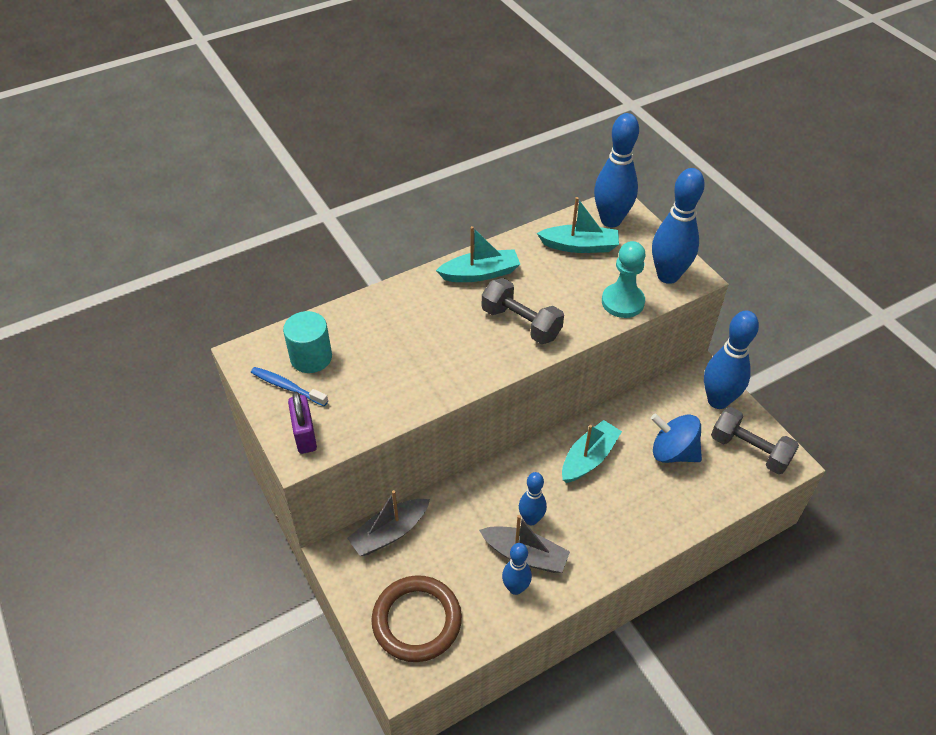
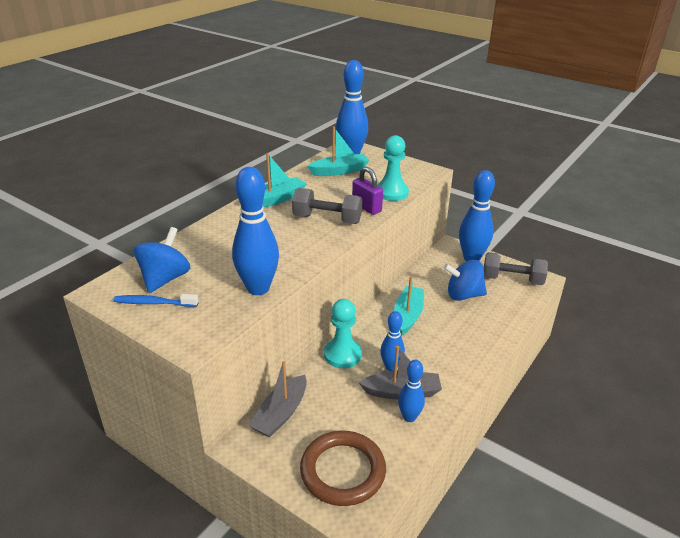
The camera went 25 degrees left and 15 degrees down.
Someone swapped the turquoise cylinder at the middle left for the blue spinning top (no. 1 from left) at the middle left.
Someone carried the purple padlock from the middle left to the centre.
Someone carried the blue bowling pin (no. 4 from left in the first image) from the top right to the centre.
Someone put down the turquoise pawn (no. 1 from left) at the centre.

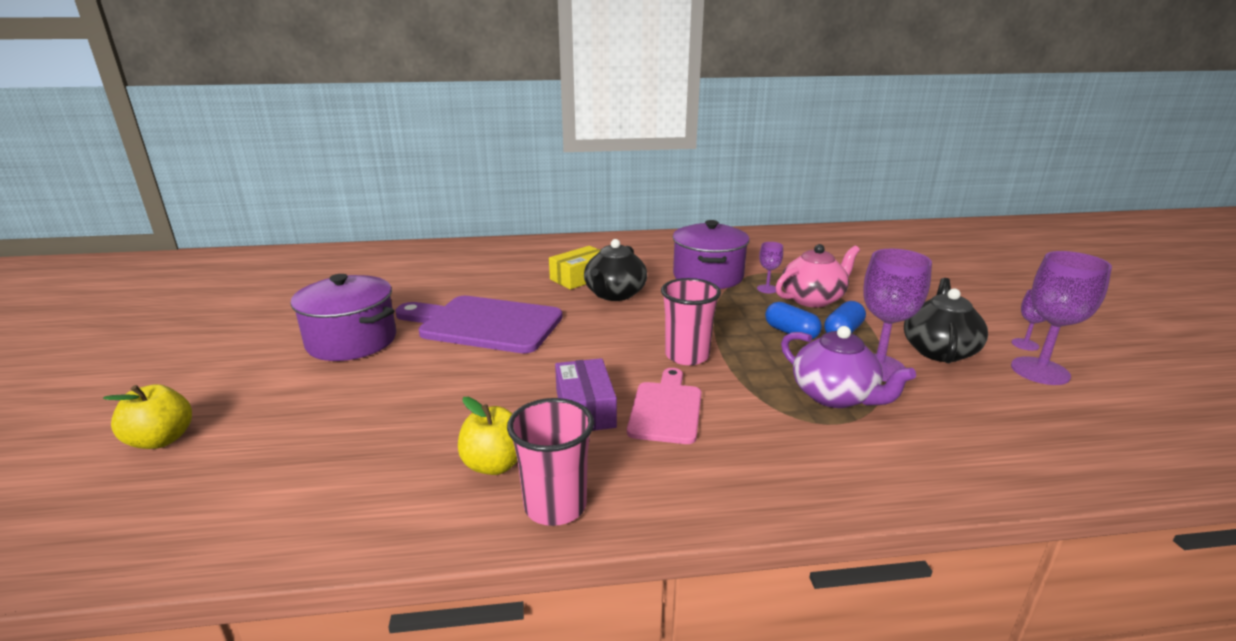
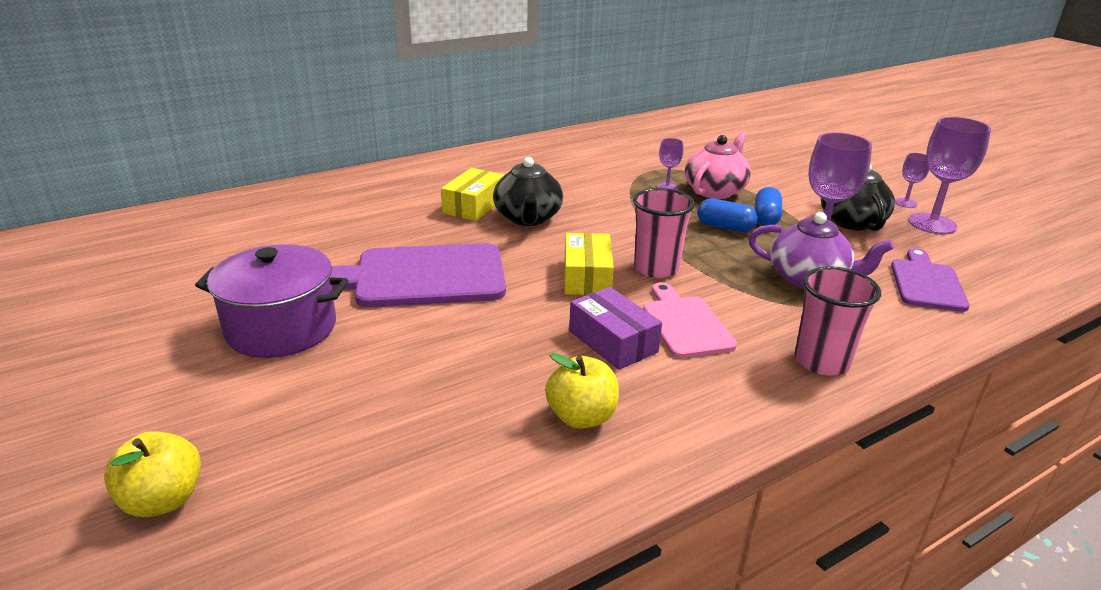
The camera went 25 degrees left and 5 degrees up.
Someone carried the pink cup (no. 1 from left in the first image) from the bottom centre to the middle right.
Someone took away the purple pot (no. 2 from left) at the centre.
Someone put down the yellow box (no. 2 from left) at the centre.
Someone put down the purple cutting board (no. 2 from left) at the middle right.

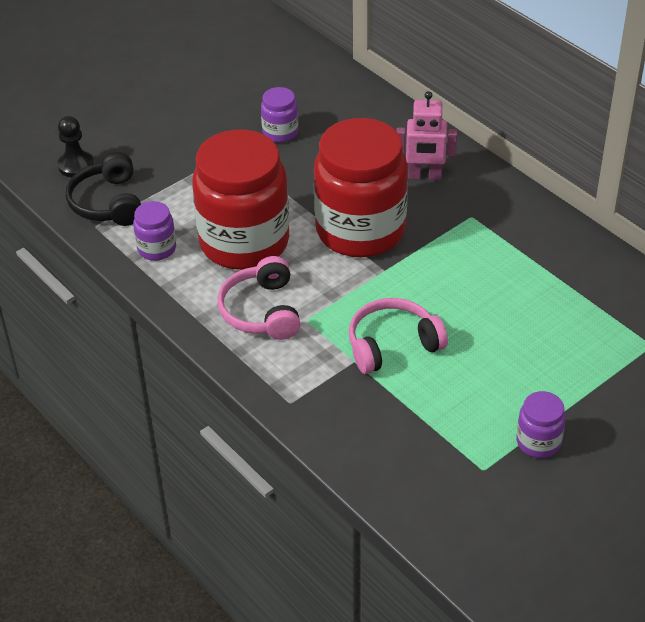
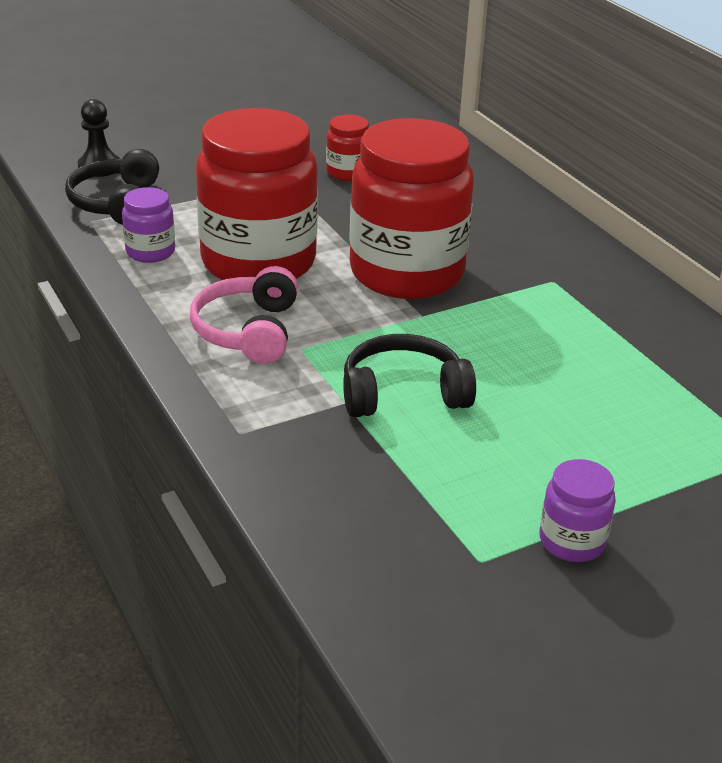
The camera went 10 degrees right and 10 degrees down.
Someone repainted the purple jar (no. 2 from left) at the top centre, which became the red jar (no. 2 from left) at the top centre.
Someone repainted the pink headphones (no. 2 from left) at the centre, which became the black headphones (no. 2 from left) at the centre.
Someone took away the pink robot at the top centre.

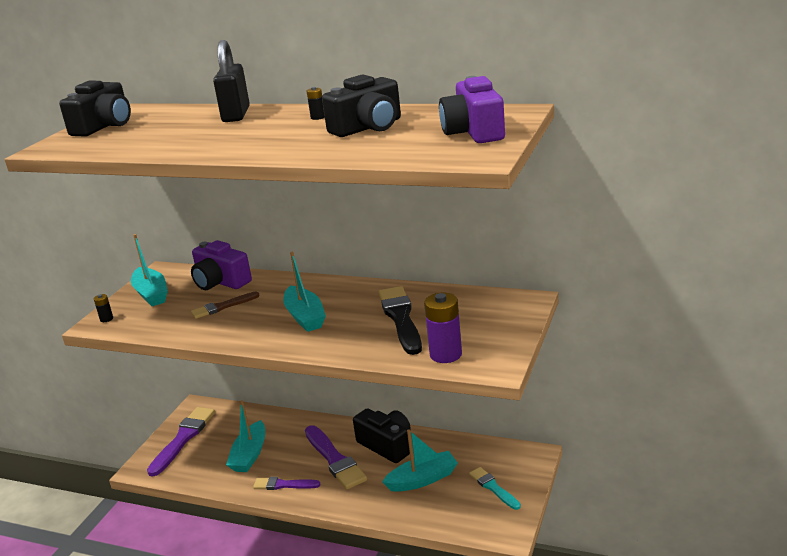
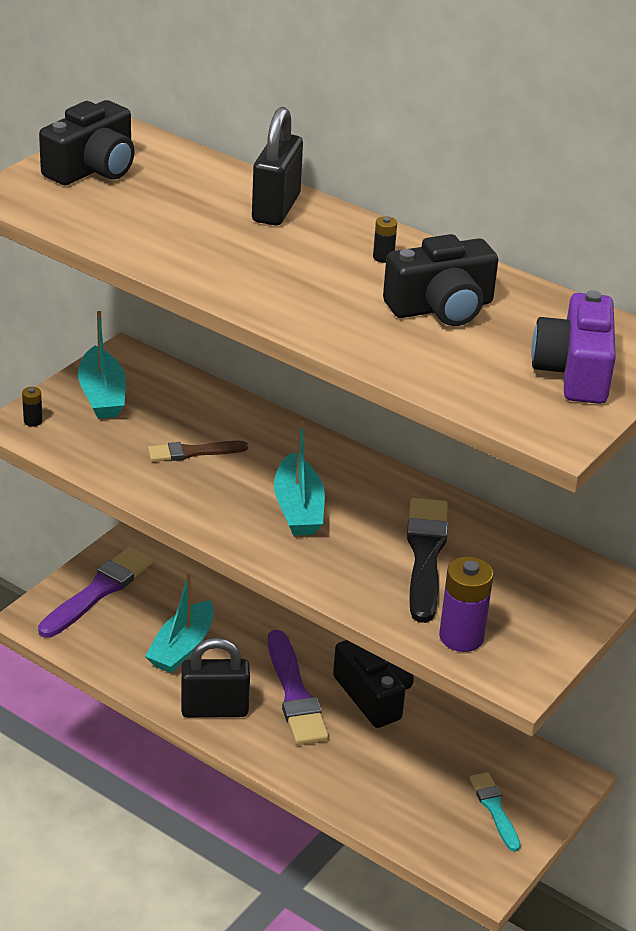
The camera went 10 degrees right and 10 degrees up.
Someone took away the purple camera (no. 1 from left) at the middle left.
Someone swapped the purple brush (no. 2 from left) at the bottom centre for the black padlock (no. 1 from left) at the bottom centre.
Someone took away the turquoise boat (no. 4 from left) at the bottom centre.

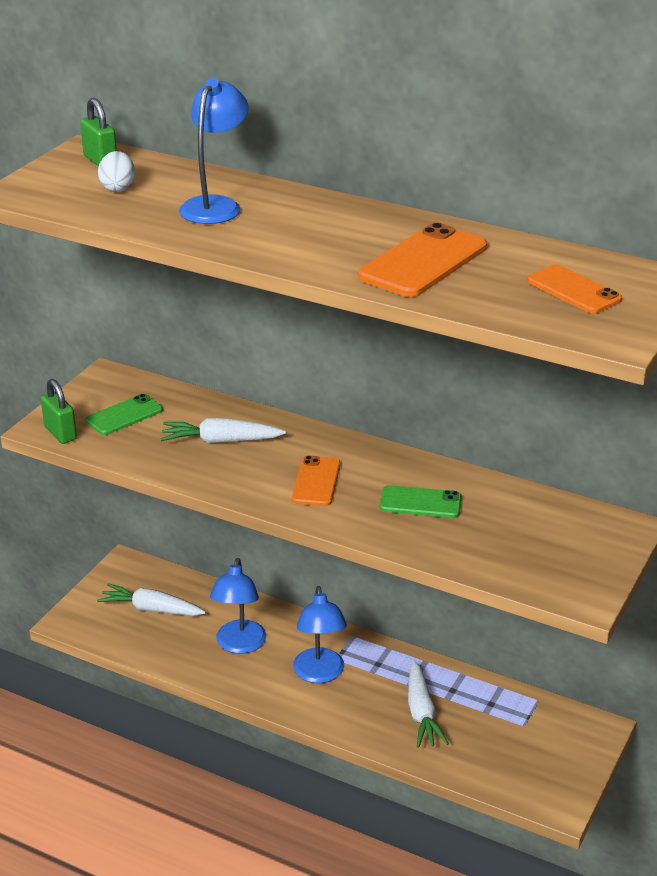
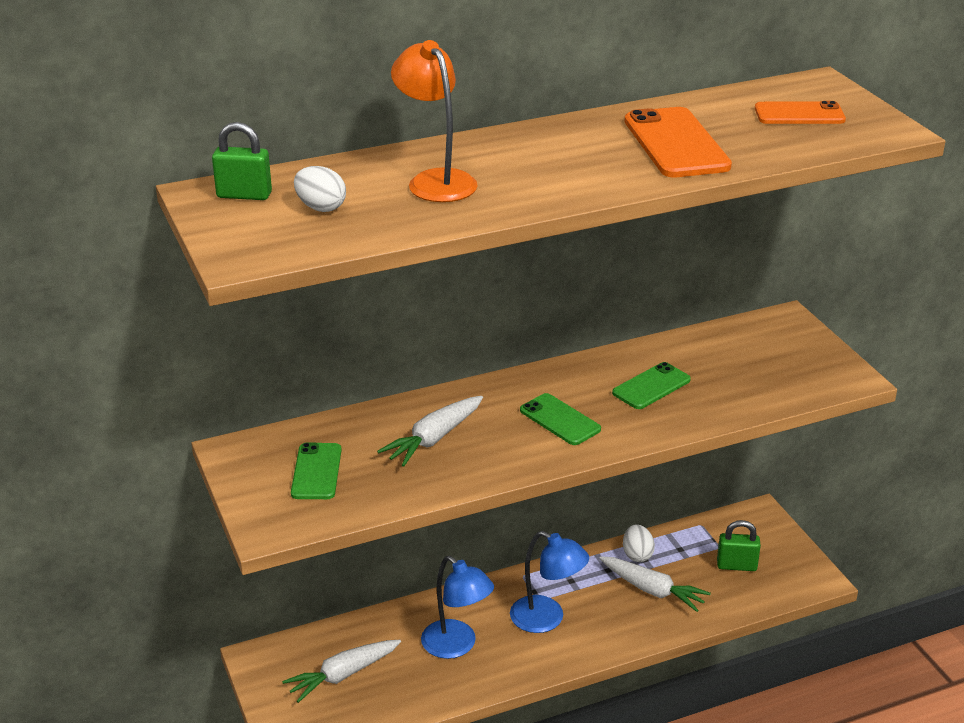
The camera went 50 degrees left and 0 degrees up.
Someone carried the green padlock (no. 1 from left in the first image) from the middle left to the bottom right.
Someone repainted the blue lamp (no. 1 from left) at the top left, which became the orange lamp at the top centre.
Someone repainted the orange phone (no. 1 from left) at the centre, which became the green phone (no. 2 from left) at the centre.
Someone put down the white egg (no. 2 from left) at the bottom centre.

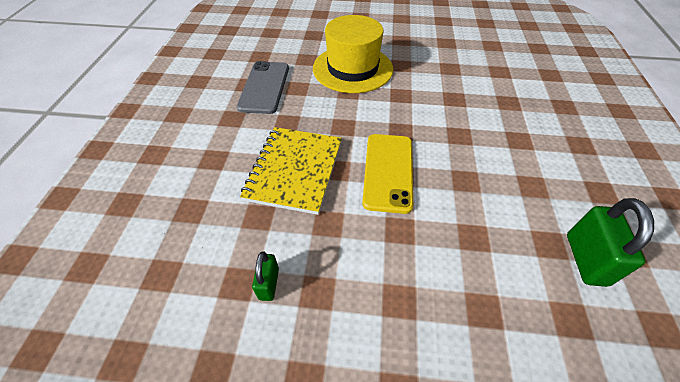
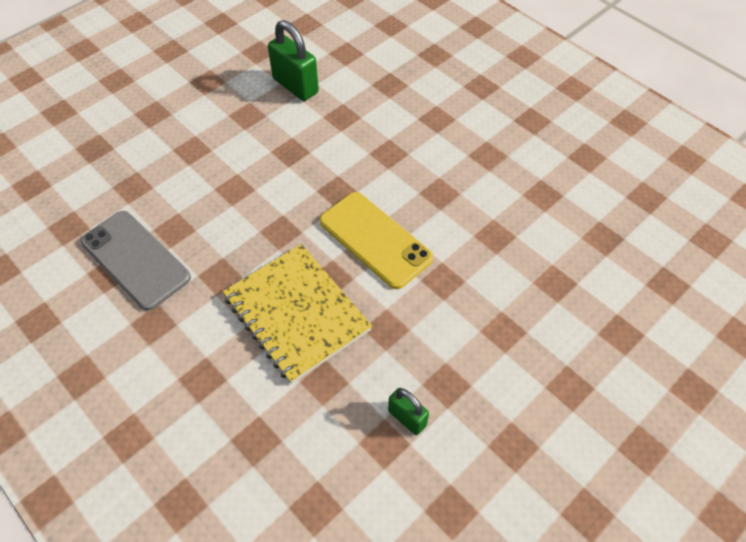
The camera went 50 degrees left and 5 degrees up.
Someone took away the yellow hat at the top centre.
Someone carried the green padlock (no. 2 from left in the first image) from the middle right to the top centre.

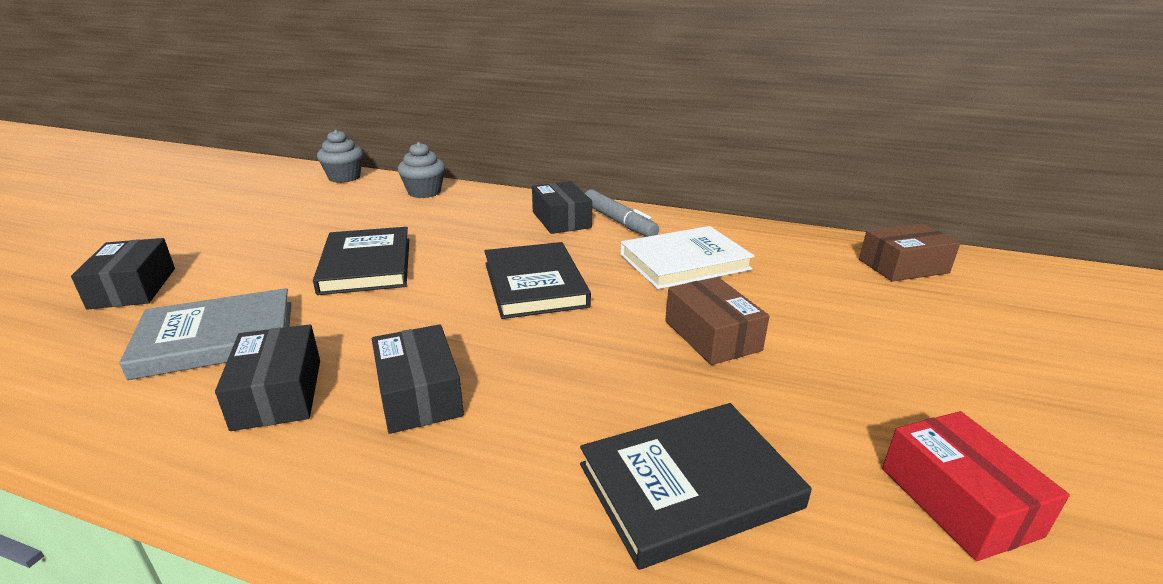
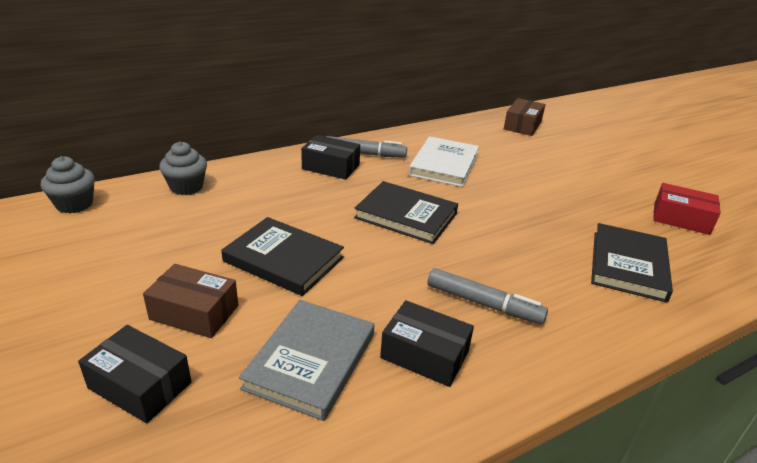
The camera went 50 degrees left and 5 degrees up.
Someone swapped the black box (no. 3 from left) at the centre for the grey marker (no. 2 from left) at the centre.
Someone carried the brown box (no. 1 from left) from the centre to the middle left.

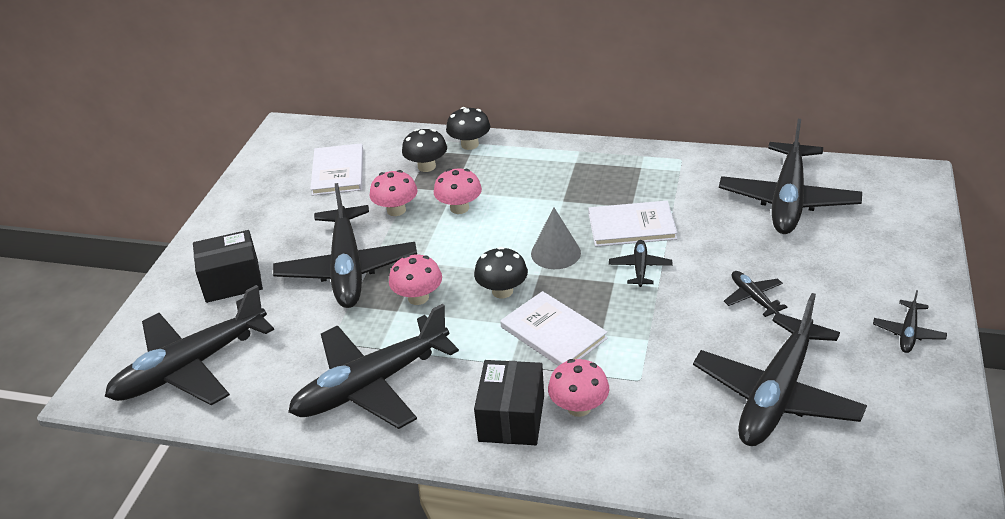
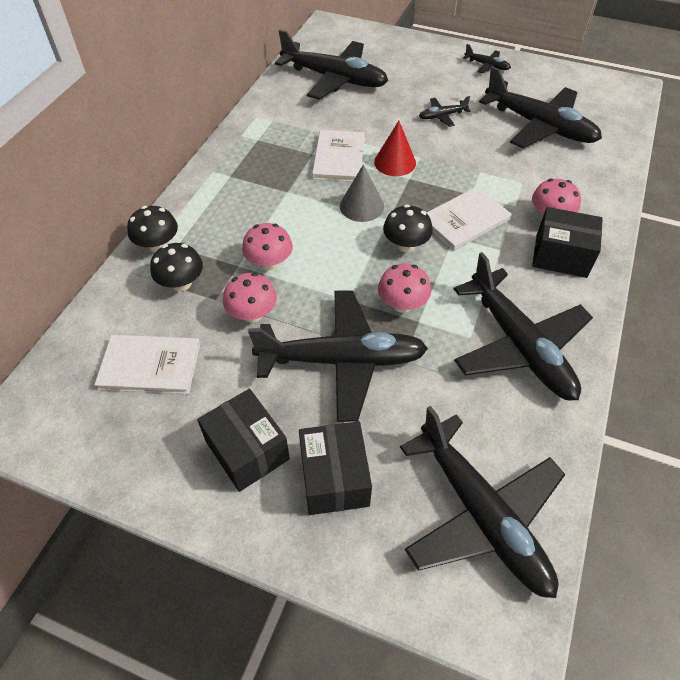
The camera went 85 degrees left and 15 degrees up.
Someone swapped the black plane (no. 4 from left) at the centre for the red cone at the top centre.
Someone put down the black box (no. 1 from left) at the centre.

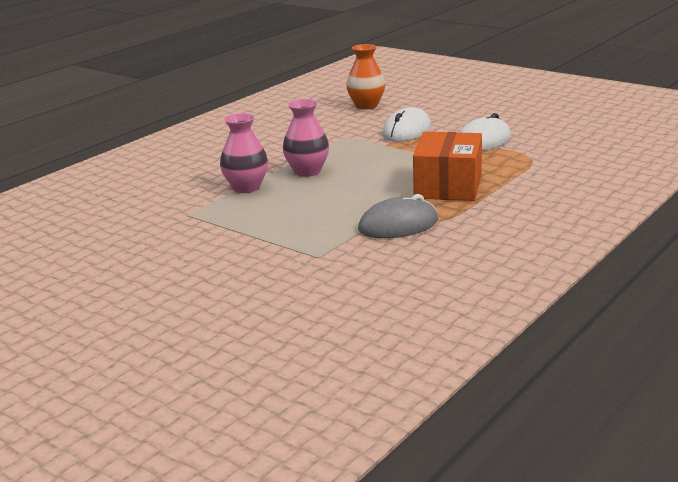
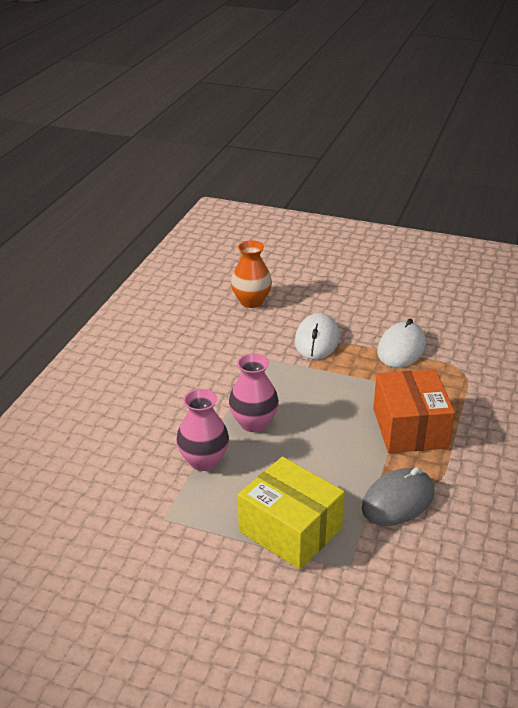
The camera went 20 degrees left and 10 degrees up.
Someone put down the yellow box at the bottom centre.

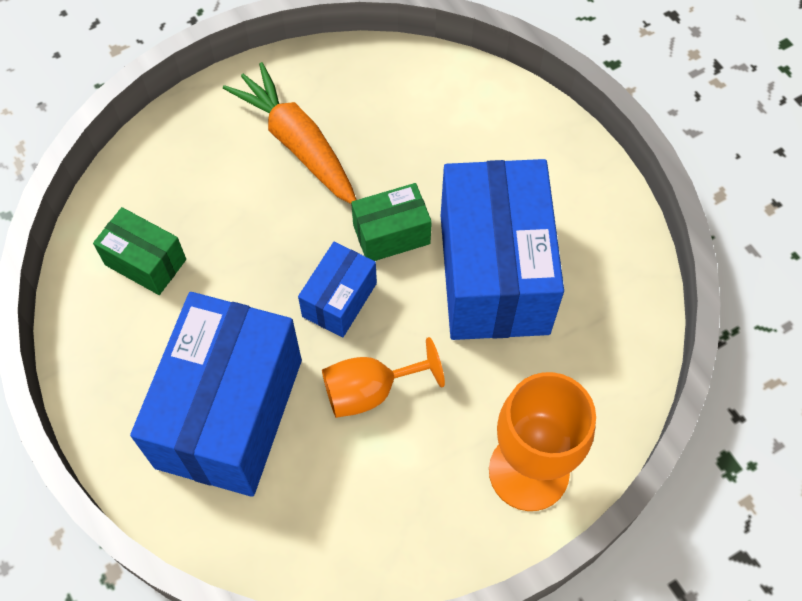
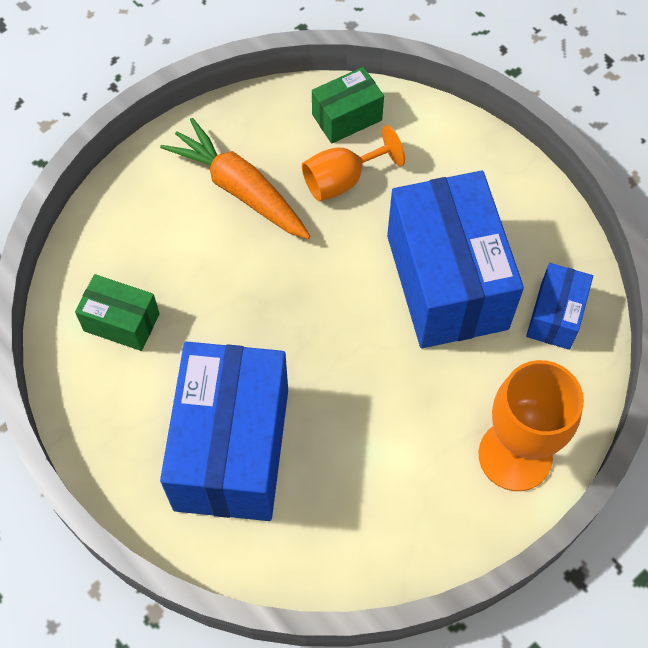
The camera went 10 degrees left and 0 degrees up.
Someone carried the blue box (no. 2 from left in the first image) from the centre to the middle right.
Someone carried the orange goblet (no. 1 from left) from the centre to the top centre.
Someone carried the green box (no. 2 from left) from the centre to the top centre.

